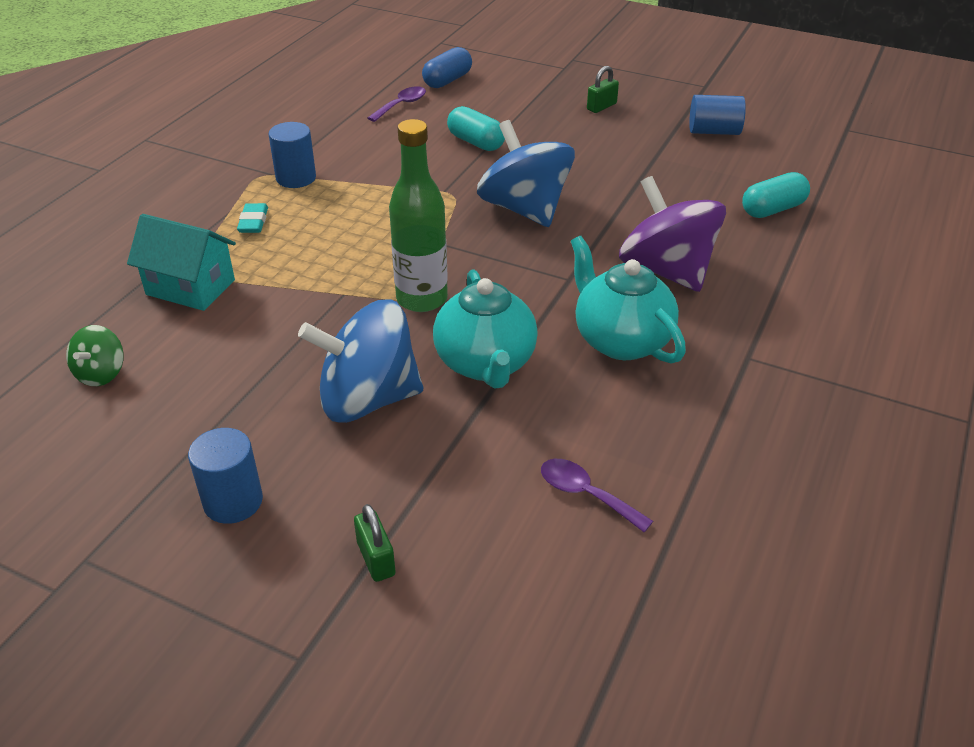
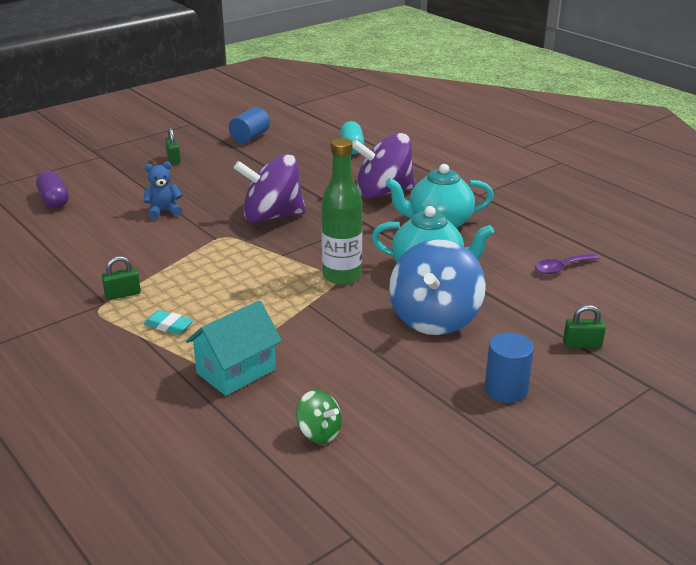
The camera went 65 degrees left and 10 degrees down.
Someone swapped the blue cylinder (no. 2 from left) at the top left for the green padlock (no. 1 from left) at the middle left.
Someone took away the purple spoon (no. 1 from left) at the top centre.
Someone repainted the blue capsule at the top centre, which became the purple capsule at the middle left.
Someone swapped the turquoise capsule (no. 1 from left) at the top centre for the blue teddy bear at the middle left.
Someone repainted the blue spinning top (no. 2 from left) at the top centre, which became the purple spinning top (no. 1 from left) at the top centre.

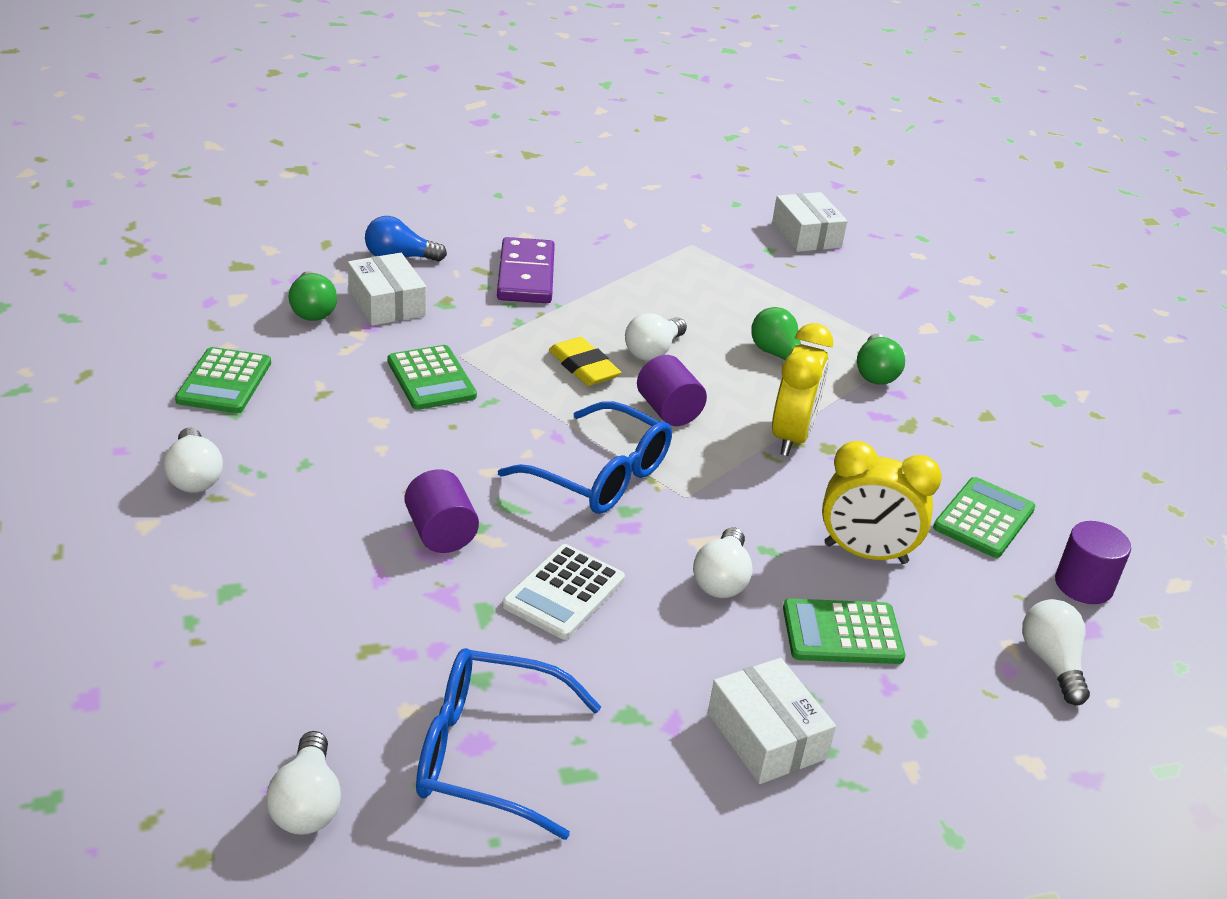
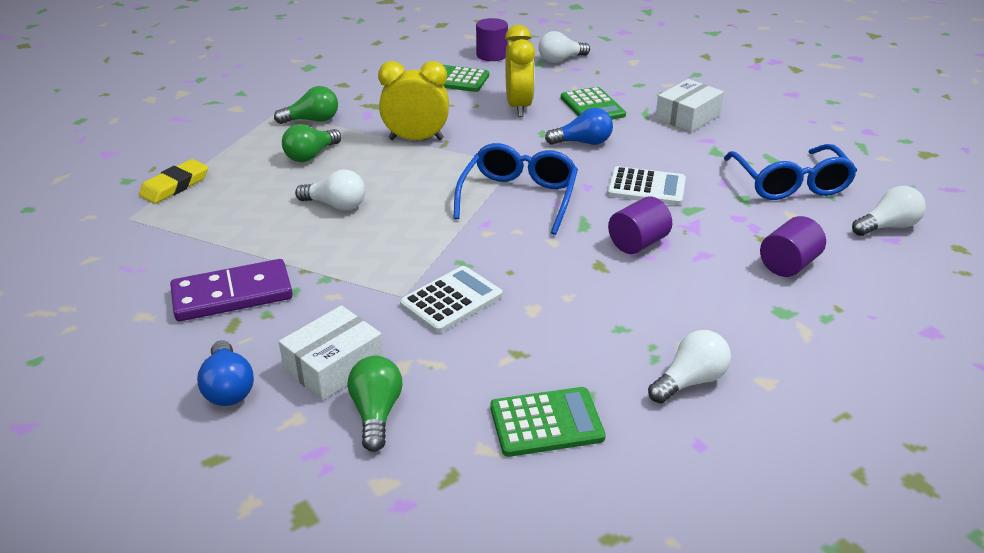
The camera went 105 degrees left and 0 degrees up.
Someone rotated the green light bulb (no. 1 from left in the first image) at the top left by 60 degrees counterclockwise.
Someone repainted the green calculator (no. 2 from left) at the centre, which became the white calculator (no. 1 from left) at the centre.
Someone carried the yellow eraser from the centre to the top left.
Someone carried the purple cylinder (no. 2 from left in the first image) from the centre to the middle right.
Someone repainted the white light bulb (no. 4 from left) at the centre, which became the blue light bulb (no. 2 from left) at the top centre.
Someone took away the white box (no. 3 from left) at the top centre.

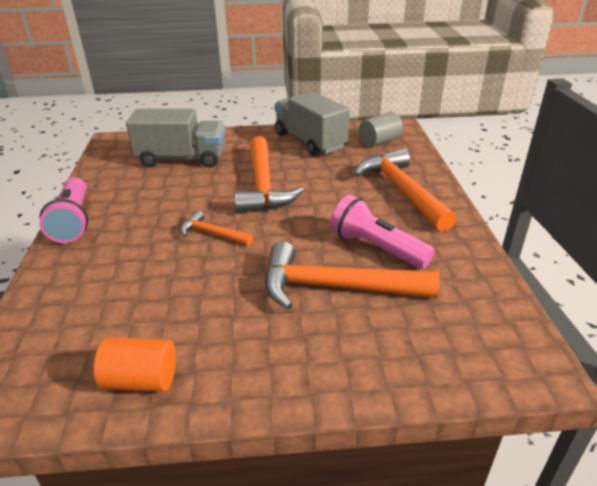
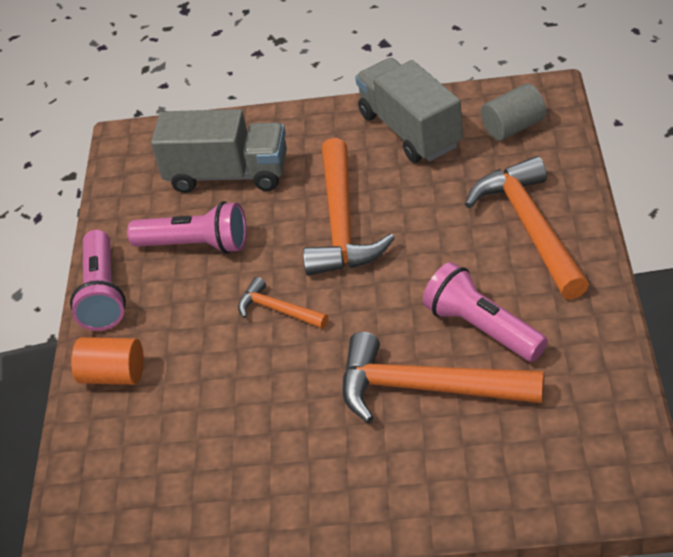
The camera went 10 degrees right and 10 degrees up.
Someone carried the orange cylinder from the bottom left to the middle left.
Someone put down the pink flashlight (no. 2 from left) at the middle left.

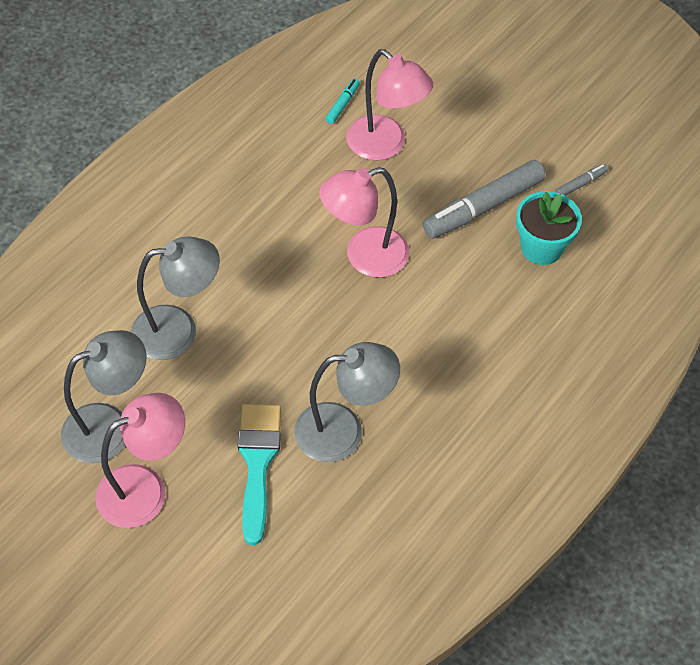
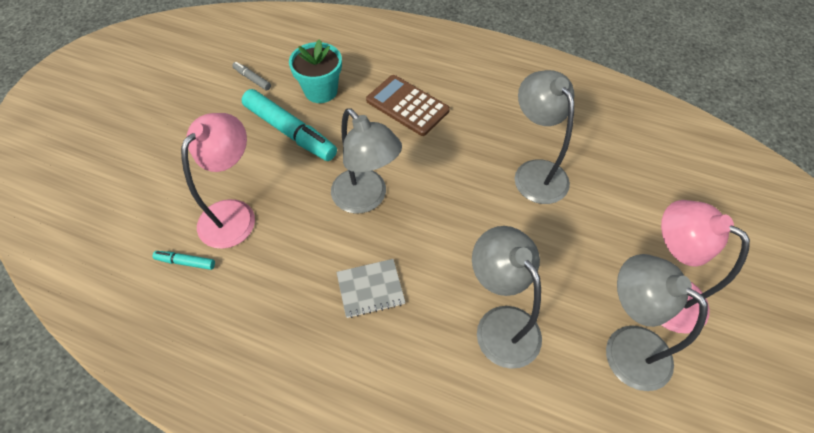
The camera went 105 degrees left and 0 degrees up.
Someone took away the turquoise brush at the bottom centre.
Someone repainted the pink lamp (no. 2 from left) at the centre, which became the grey lamp (no. 1 from left) at the centre.
Someone repainted the grey marker (no. 1 from left) at the top right, which became the turquoise marker (no. 2 from left) at the top centre.
Someone put down the grey notebook at the centre.
Someone put down the brown calculator at the top centre.

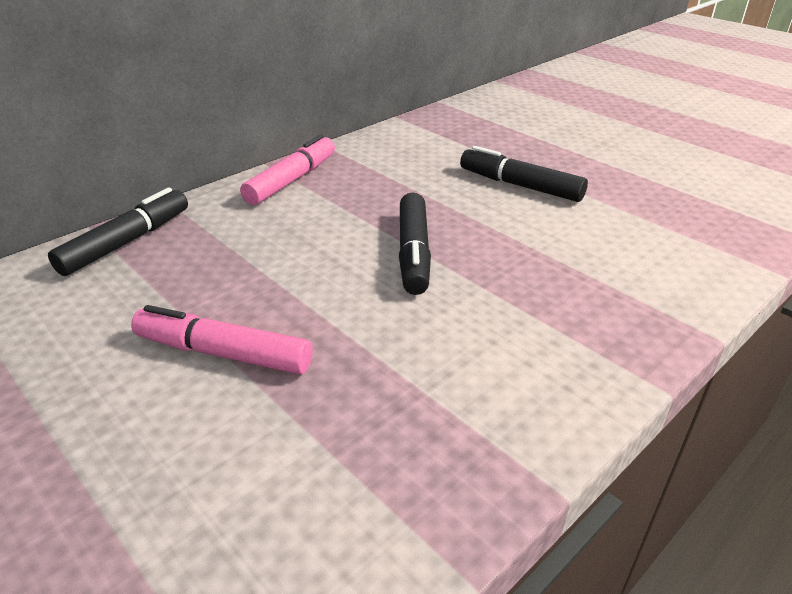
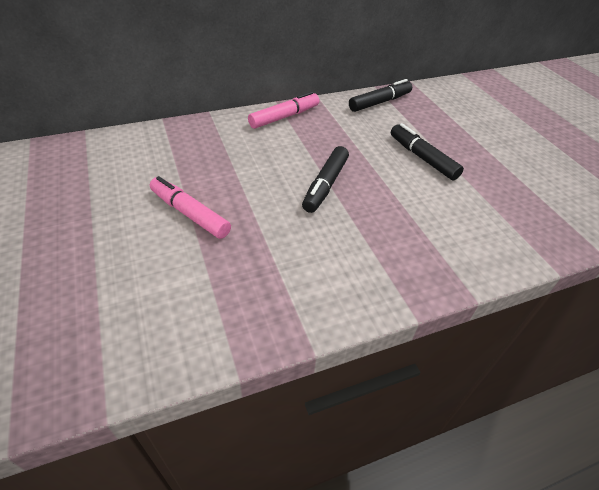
The camera went 20 degrees right and 10 degrees up.
Someone carried the black marker (no. 1 from left in the first image) from the middle left to the top centre.

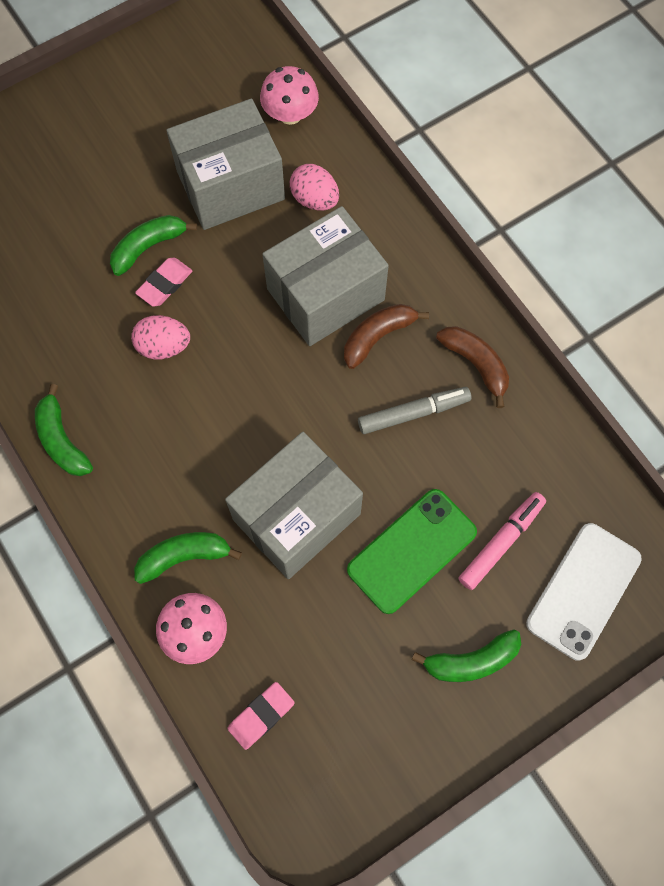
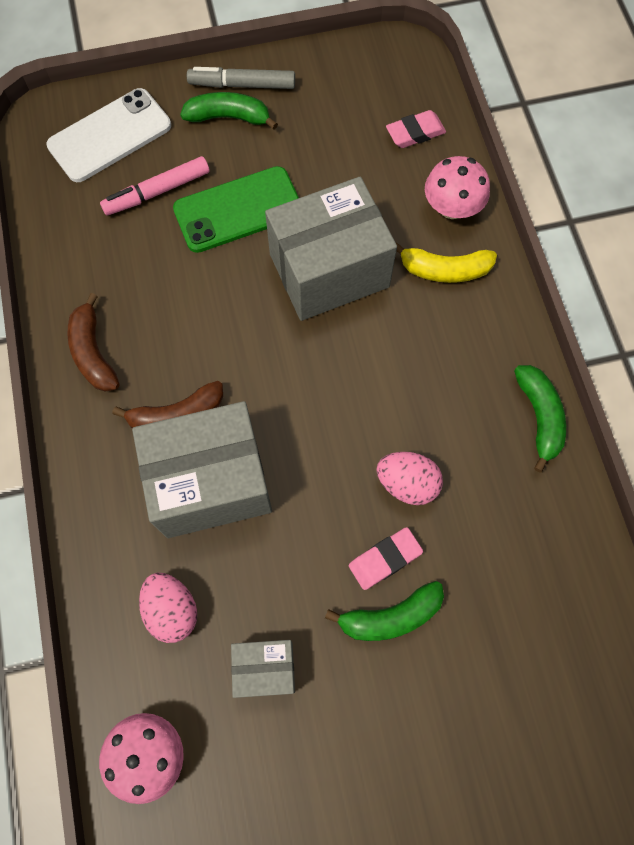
The camera went 160 degrees left and 0 degrees up.
Someone repainted the green banana (no. 3 from left) at the middle left, which became the yellow banana at the top right.
Someone scaled the grey box (no. 1 from left in the first image) at the top centre by 0.50.
Someone carried the grey marker from the centre to the top centre.

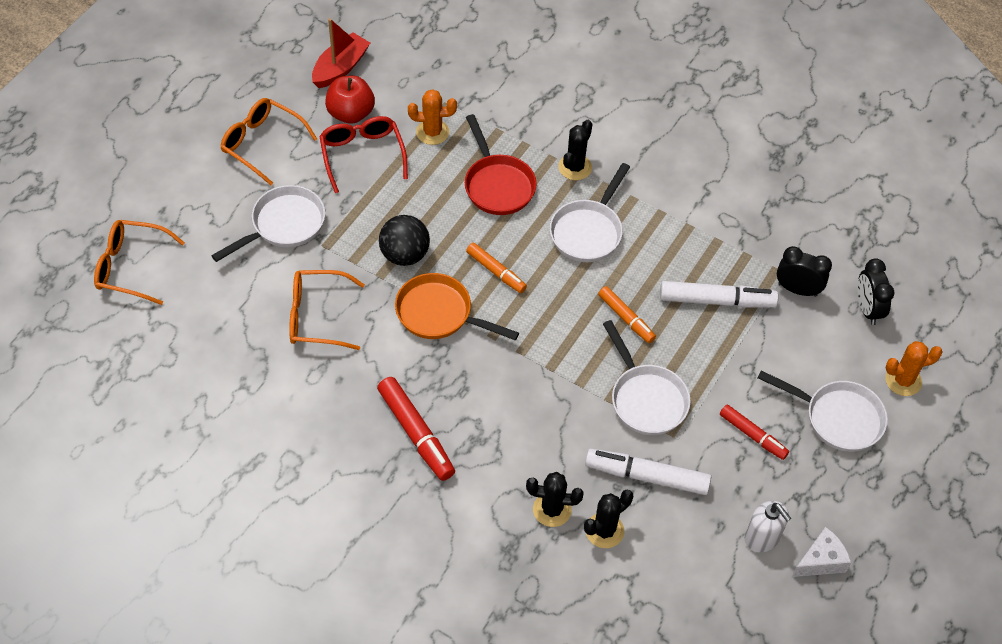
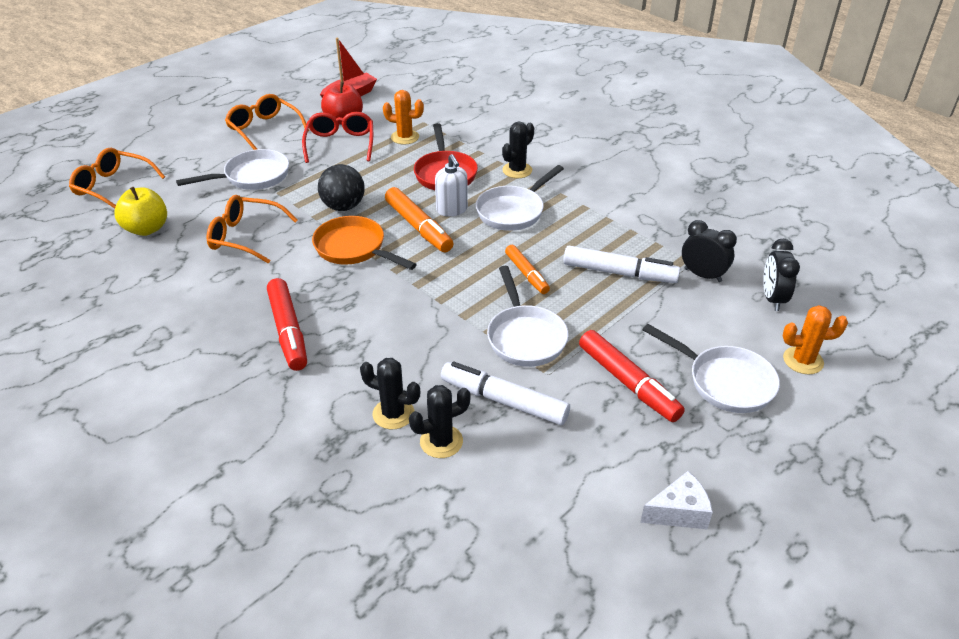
The camera went 15 degrees right and 15 degrees down.
Someone scaled the orange marker (no. 1 from left) at the centre by 1.56.
Someone scaled the red marker (no. 2 from left) at the bottom right by 1.56.
Someone carried the white soap dispenser from the bottom right to the top centre.
Someone put down the yellow apple at the top left.

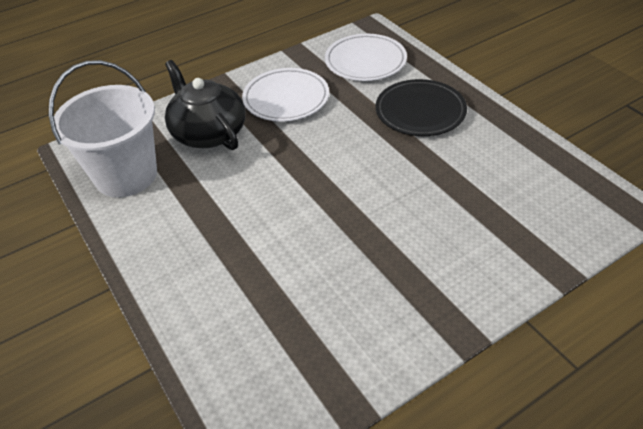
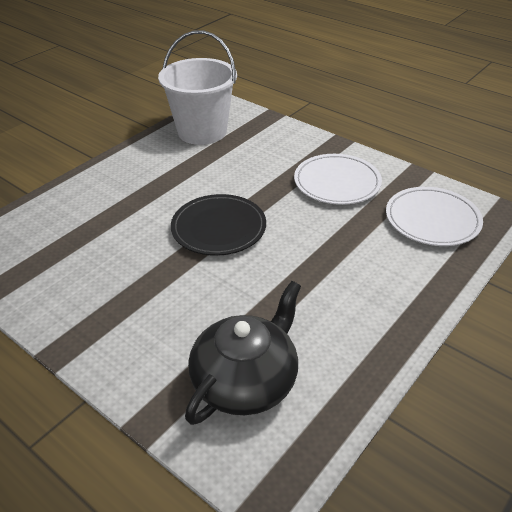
The camera went 70 degrees right and 5 degrees down.
Someone carried the black teapot from the top left to the bottom centre.
Someone carried the black plate from the top centre to the centre.

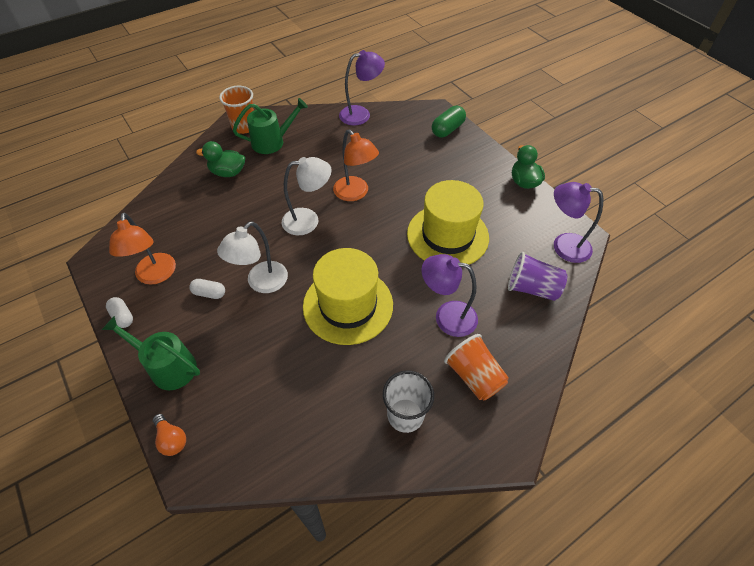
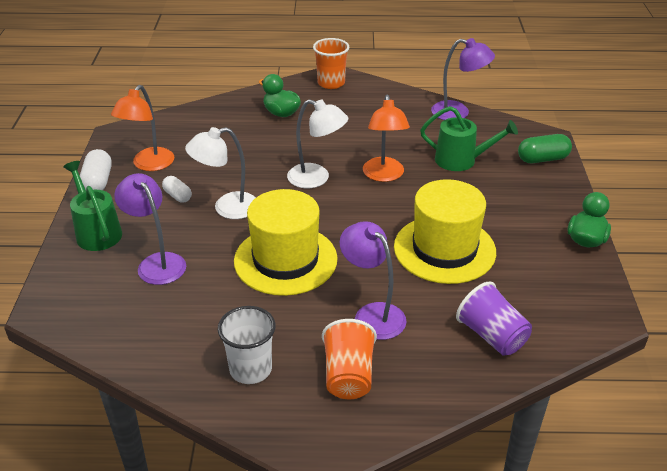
The camera went 35 degrees right and 15 degrees down.
Someone scaled the white capsule (no. 1 from left) at the middle left by 1.53.
Someone took away the orange light bulb at the bottom left.
Someone carried the green watering can (no. 2 from left) from the top centre to the top right.
Someone carried the purple lamp (no. 3 from left in the first image) from the middle right to the middle left.

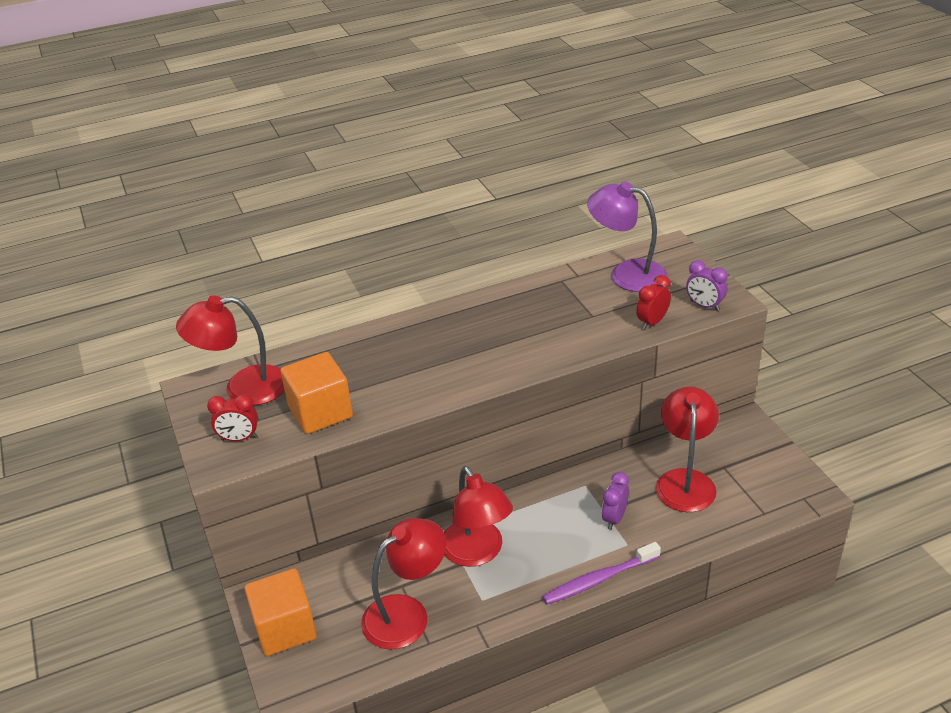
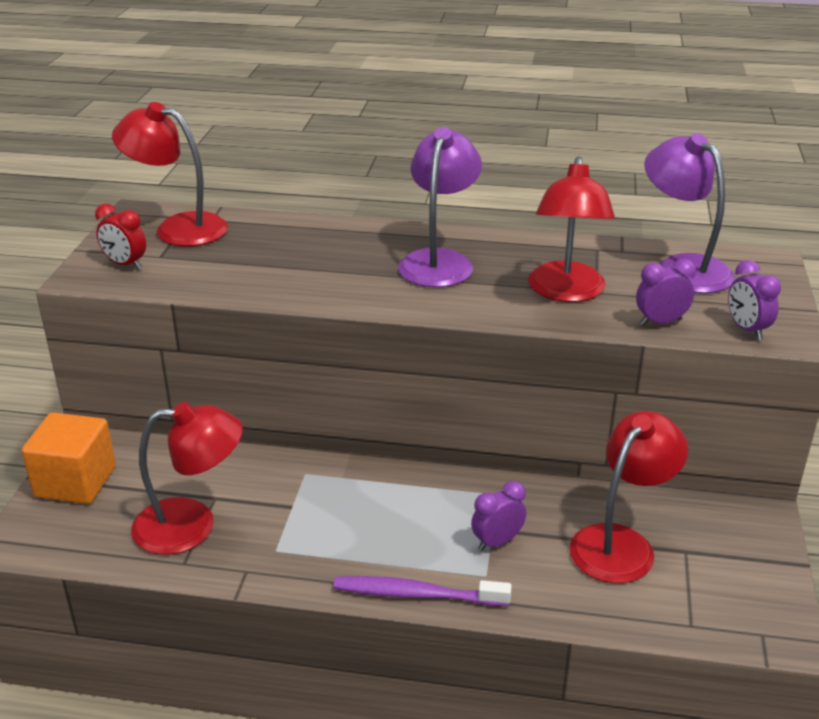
The camera went 30 degrees right and 5 degrees down.
Someone took away the orange cube (no. 2 from left) at the middle left.
Someone carried the red lamp (no. 3 from left) from the bottom centre to the top right.
Someone repainted the red clock (no. 2 from left) at the middle right, which became the purple clock (no. 2 from left) at the middle right.
Someone put down the purple lamp (no. 1 from left) at the top centre.

